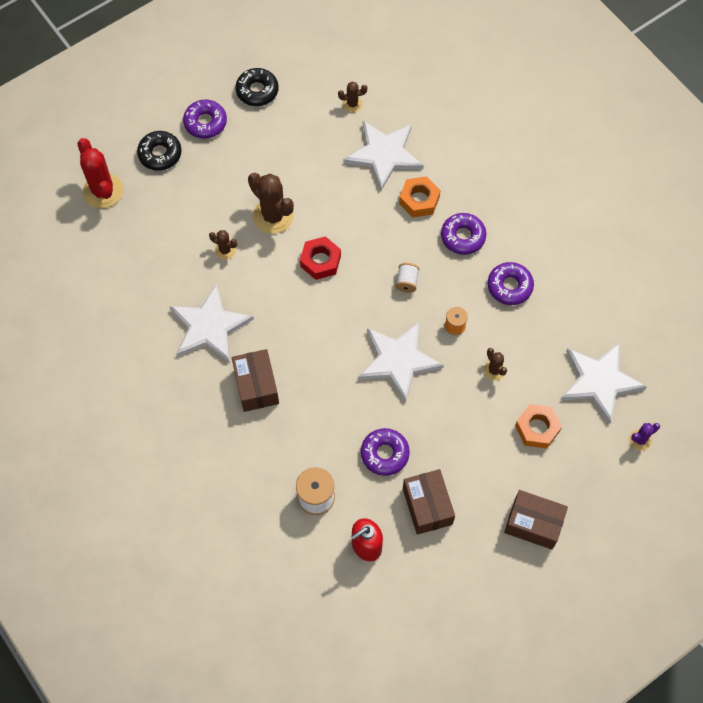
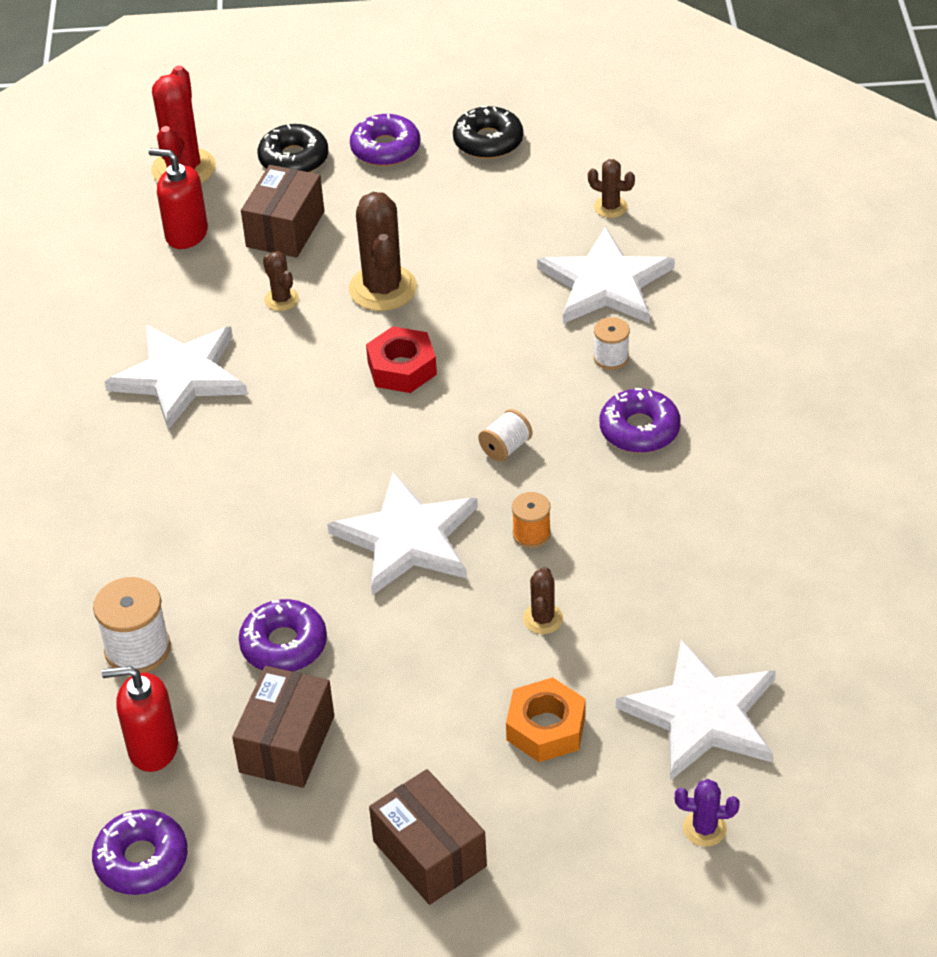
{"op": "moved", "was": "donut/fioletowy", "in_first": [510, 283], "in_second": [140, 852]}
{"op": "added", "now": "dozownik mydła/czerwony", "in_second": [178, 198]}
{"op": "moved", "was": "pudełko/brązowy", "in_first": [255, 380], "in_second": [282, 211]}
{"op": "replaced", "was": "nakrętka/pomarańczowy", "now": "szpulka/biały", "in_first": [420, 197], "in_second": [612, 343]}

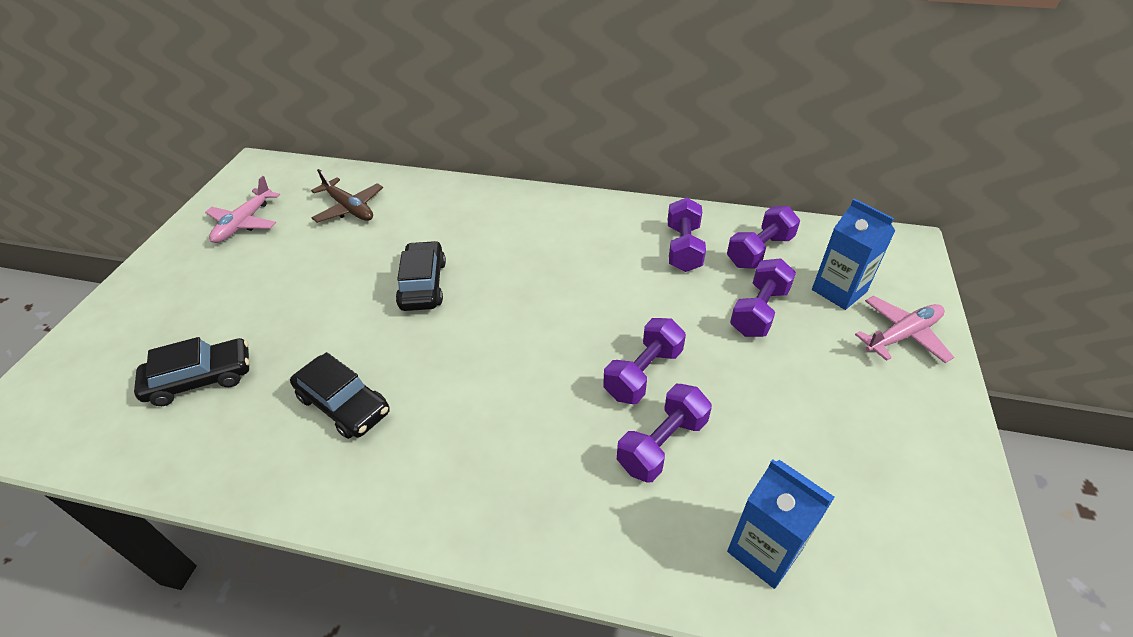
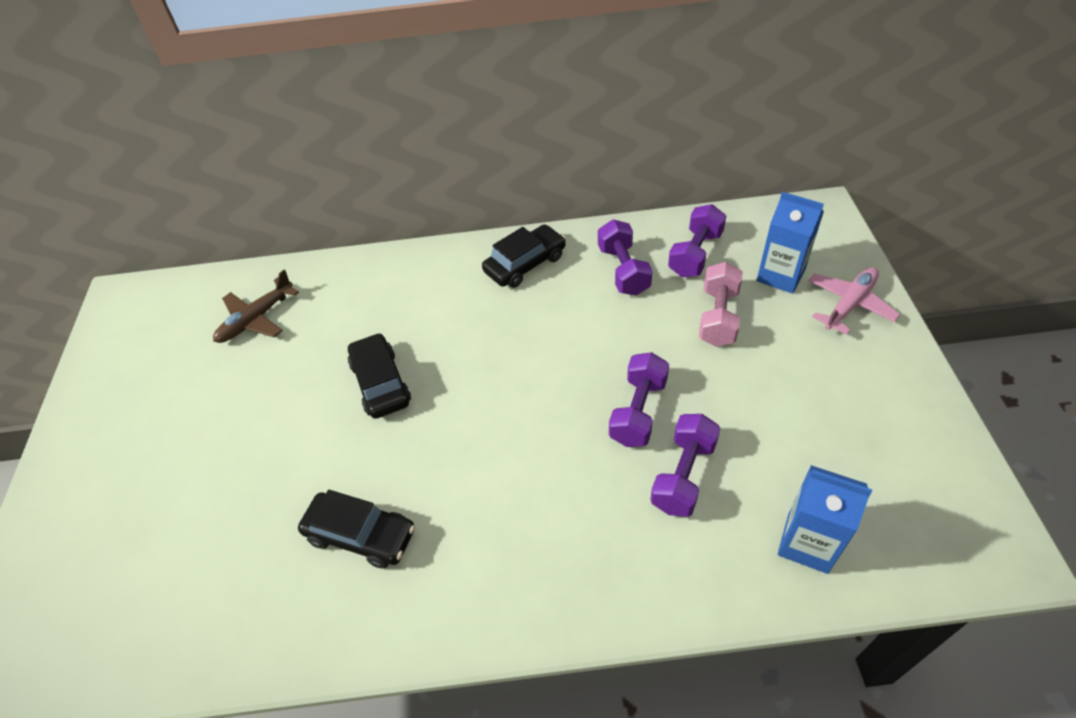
{"op": "turned", "was": "samolot/brązowy", "in_first": [347, 196], "in_second": [256, 306], "clockwise": 105}
{"op": "moved", "was": "samochód/czarny", "in_first": [191, 371], "in_second": [524, 256]}
{"op": "recoloured", "was": "hantel/fioletowy", "now": "hantel/różowy", "in_first": [763, 297], "in_second": [721, 304]}
{"op": "removed", "was": "samolot/różowy", "in_first": [242, 209]}

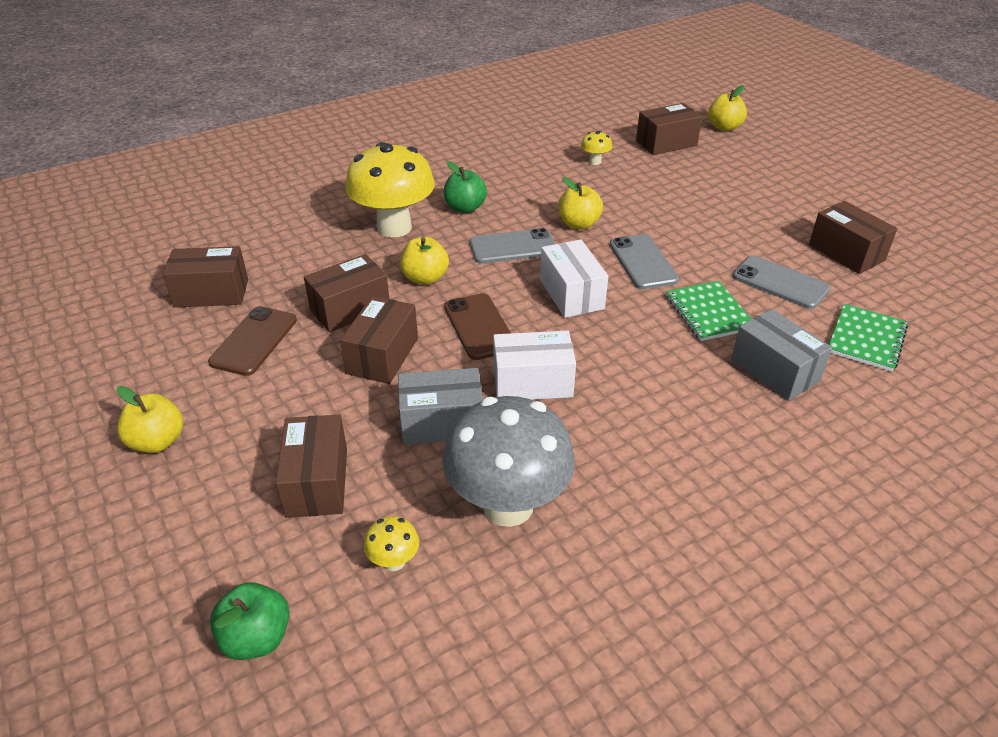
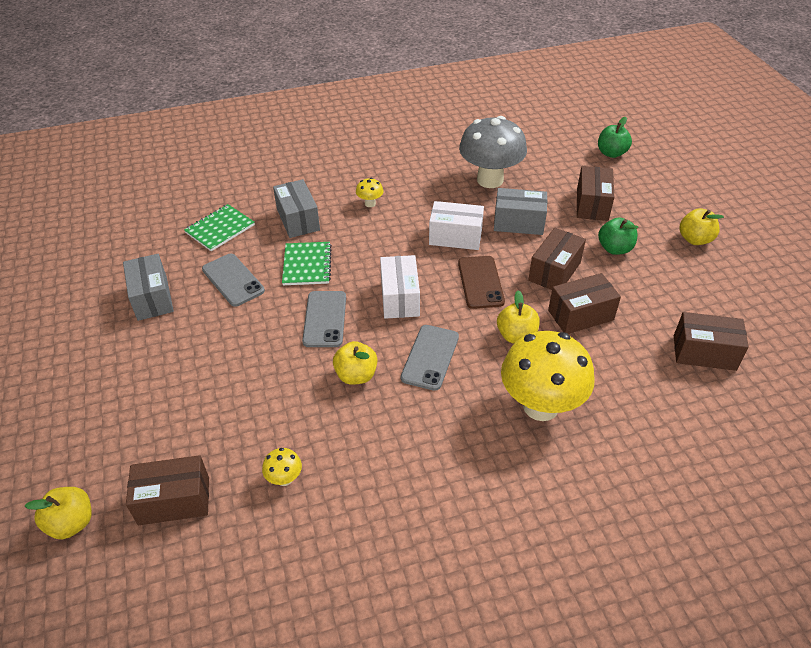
{"op": "recoloured", "was": "pudełko/brązowy", "now": "pudełko/szary", "in_first": [853, 237], "in_second": [148, 287]}
{"op": "moved", "was": "grzyb/żółty", "in_first": [391, 543], "in_second": [369, 192]}
{"op": "turned", "was": "telefon/szary", "in_first": [512, 246], "in_second": [430, 358], "clockwise": -75}
{"op": "moved", "was": "jabłko/zielony", "in_first": [465, 187], "in_second": [618, 236]}
{"op": "removed", "was": "telefon/brązowy", "in_first": [252, 341]}

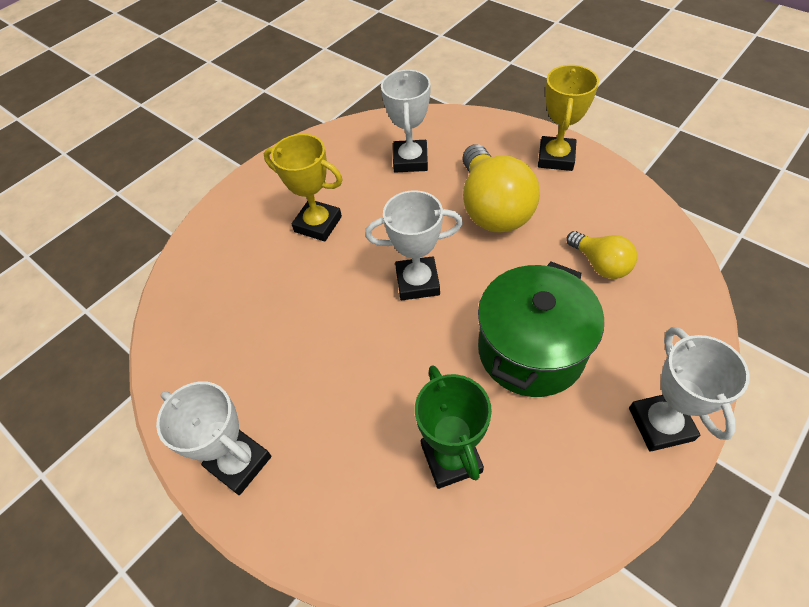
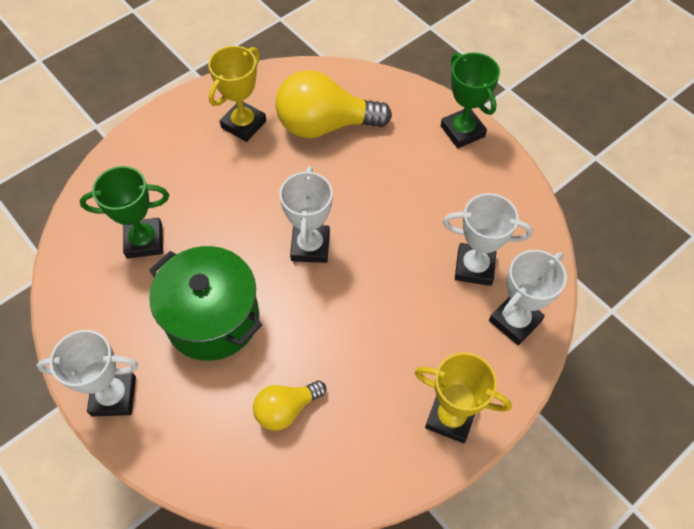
{"op": "moved", "was": "puchar/żółty", "in_first": [303, 187], "in_second": [237, 94]}
{"op": "moved", "was": "żarówka/żółty", "in_first": [501, 188], "in_second": [334, 104]}
{"op": "added", "now": "puchar/zielony", "in_second": [470, 100]}
{"op": "moved", "was": "puchar/biały", "in_first": [214, 438], "in_second": [528, 297]}

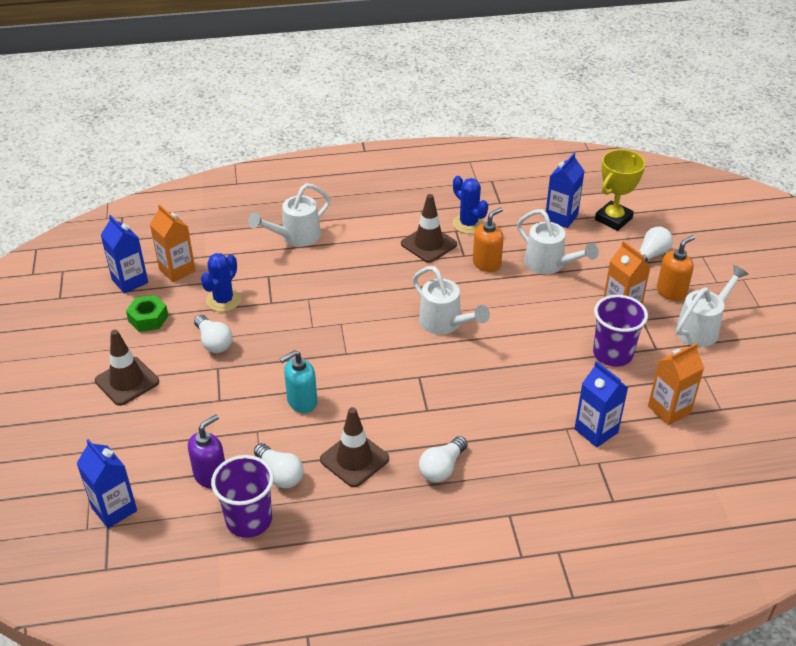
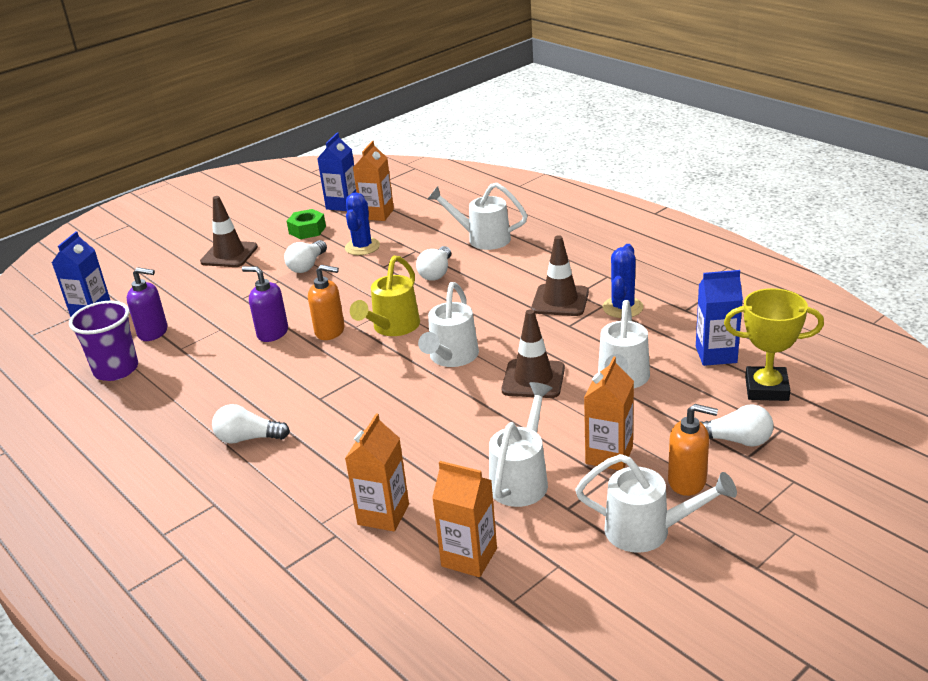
{"op": "recoloured", "was": "dozownik mydła/turkusowy", "now": "dozownik mydła/fioletowy", "in_first": [298, 381], "in_second": [265, 304]}
{"op": "moved", "was": "dozownik mydła/pomarańczowy", "in_first": [488, 239], "in_second": [326, 302]}
{"op": "turned", "was": "kaktus/niebieski", "in_first": [221, 282], "in_second": [362, 223], "clockwise": -75}
{"op": "recoloured", "was": "karton mleka/niebieski", "now": "karton mleka/pomarańczowy", "in_first": [601, 404], "in_second": [377, 472]}
{"op": "added", "now": "konewka/żółty", "in_second": [385, 295]}
{"op": "moved", "was": "żarówka/biały", "in_first": [279, 465], "in_second": [433, 263]}
{"op": "replaced", "was": "szklanka/fioletowy", "now": "konewka/biały", "in_first": [620, 331], "in_second": [520, 444]}
{"op": "moved", "was": "pachołek/brązowy", "in_first": [354, 447], "in_second": [533, 353]}

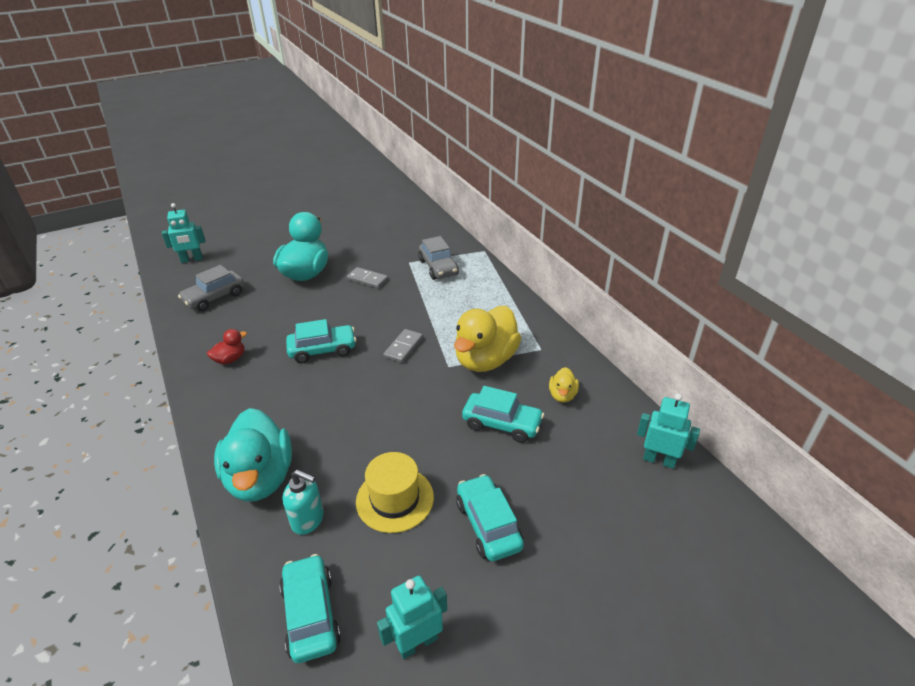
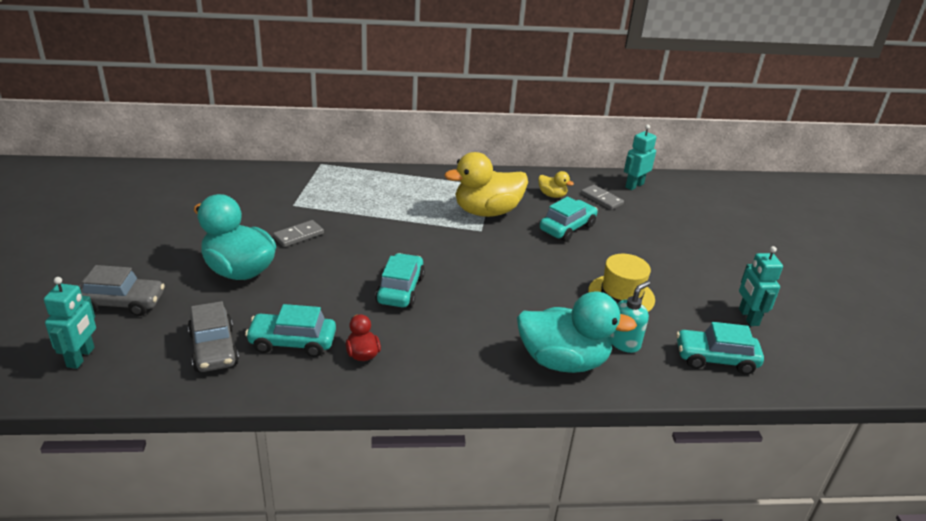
{"op": "moved", "was": "samochód/szary", "in_first": [438, 258], "in_second": [121, 290]}
{"op": "moved", "was": "samochód/turkusowy", "in_first": [490, 517], "in_second": [290, 330]}
{"op": "turned", "was": "kaczka/żółty", "in_first": [487, 339], "in_second": [486, 184], "clockwise": 105}
{"op": "moved", "was": "kostka domina/szary", "in_first": [403, 346], "in_second": [602, 197]}

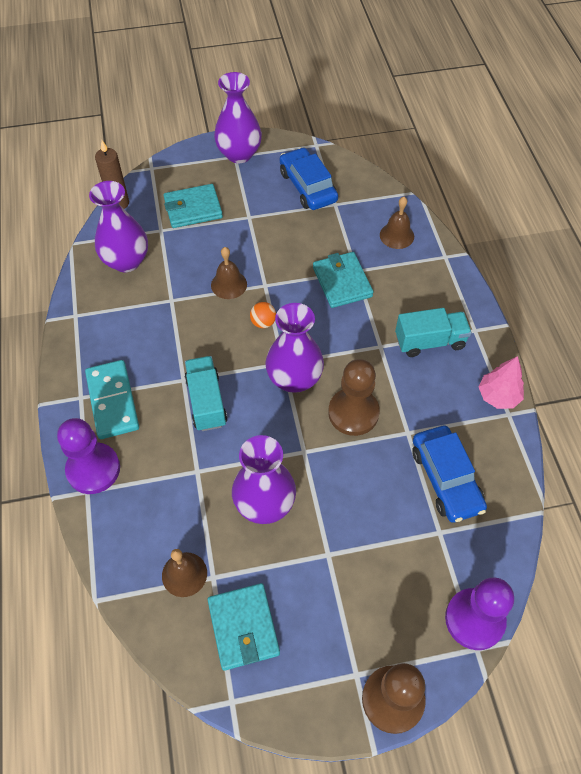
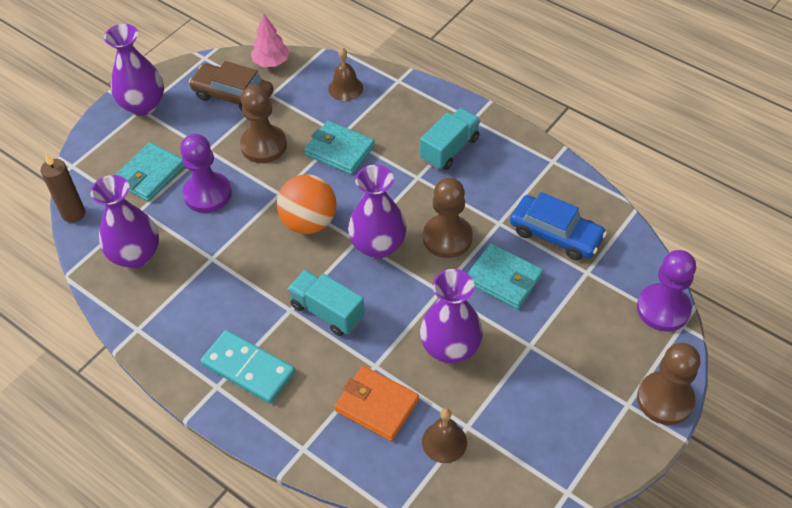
{"op": "moved", "was": "pionek/fioletowy", "in_first": [88, 456], "in_second": [206, 173]}
{"op": "recoloured", "was": "samochód/niebieski", "now": "samochód/brązowy", "in_first": [309, 178], "in_second": [231, 86]}
{"op": "added", "now": "pionek/brązowy", "in_second": [263, 124]}
{"op": "moved", "was": "drzewko/różowy", "in_first": [501, 382], "in_second": [270, 40]}
{"op": "resized", "was": "piłka/pomarańczowy", "in_first": [263, 315], "in_second": [307, 204], "ratio": 2.16}
{"op": "added", "now": "portfel/pomarańczowy", "in_second": [376, 403]}
{"op": "moved", "was": "portfel/turkusowy", "in_first": [244, 627], "in_second": [505, 276]}
{"op": "removed", "was": "dzwonek/brązowy", "in_first": [229, 273]}

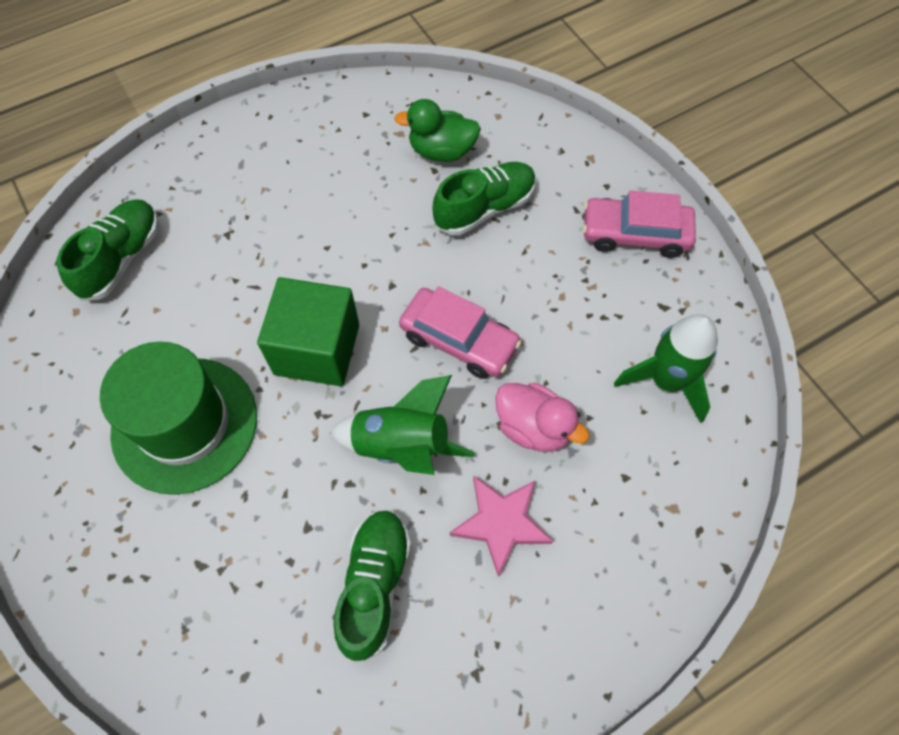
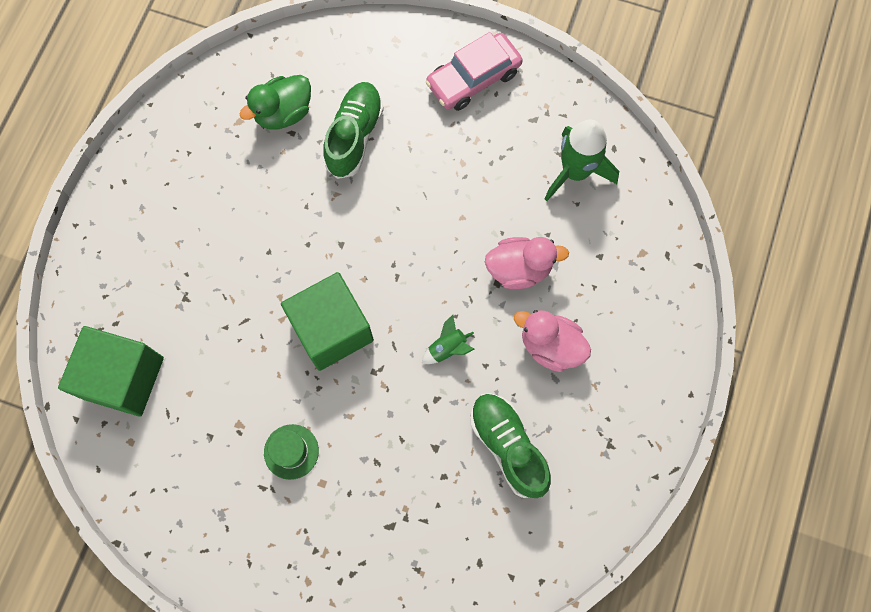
{"op": "replaced", "was": "but/zielony", "now": "sześcian/zielony", "in_first": [108, 250], "in_second": [111, 371]}
{"op": "resized", "was": "kapelusz/zielony", "in_first": [178, 418], "in_second": [291, 452], "ratio": 0.44}
{"op": "resized", "was": "rakieta/zielony", "in_first": [402, 425], "in_second": [448, 339], "ratio": 0.5}
{"op": "replaced", "was": "gwiazda/różowy", "now": "kaczka/różowy", "in_first": [501, 526], "in_second": [552, 341]}
{"op": "removed", "was": "samochód/różowy", "in_first": [460, 332]}

